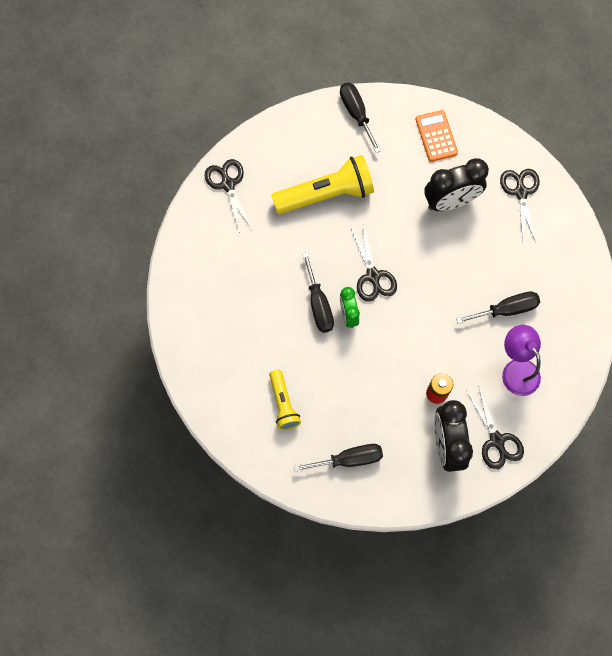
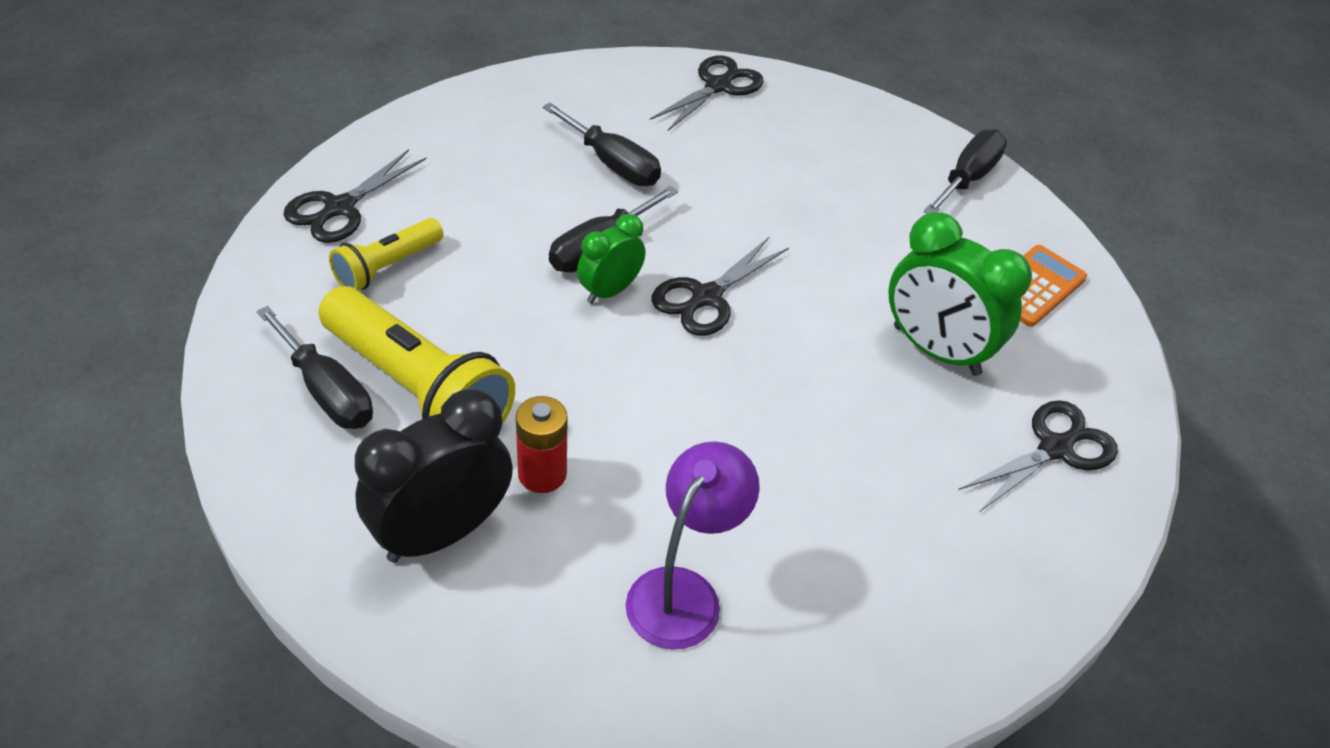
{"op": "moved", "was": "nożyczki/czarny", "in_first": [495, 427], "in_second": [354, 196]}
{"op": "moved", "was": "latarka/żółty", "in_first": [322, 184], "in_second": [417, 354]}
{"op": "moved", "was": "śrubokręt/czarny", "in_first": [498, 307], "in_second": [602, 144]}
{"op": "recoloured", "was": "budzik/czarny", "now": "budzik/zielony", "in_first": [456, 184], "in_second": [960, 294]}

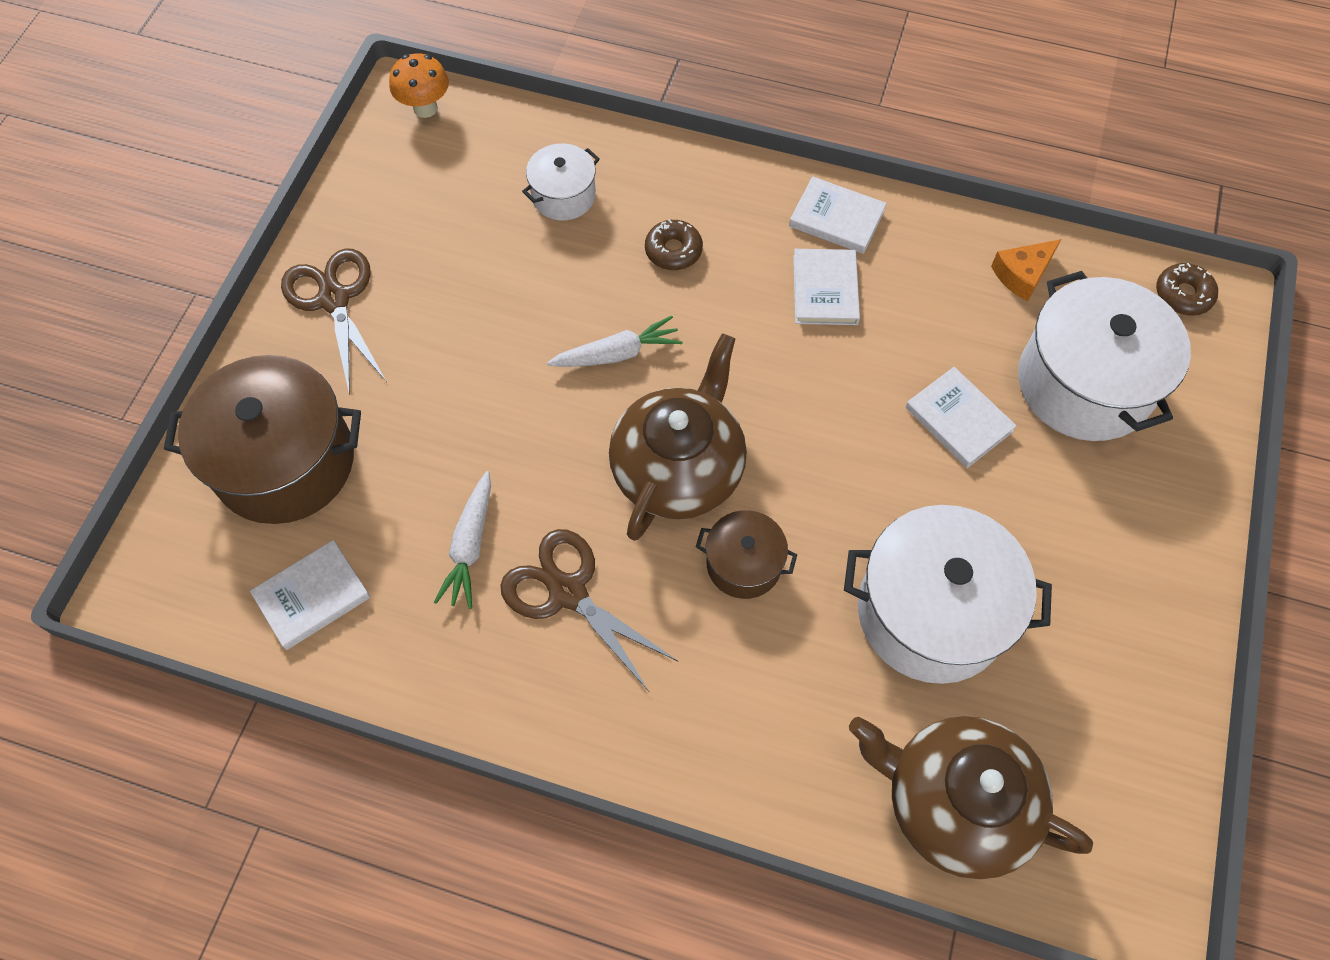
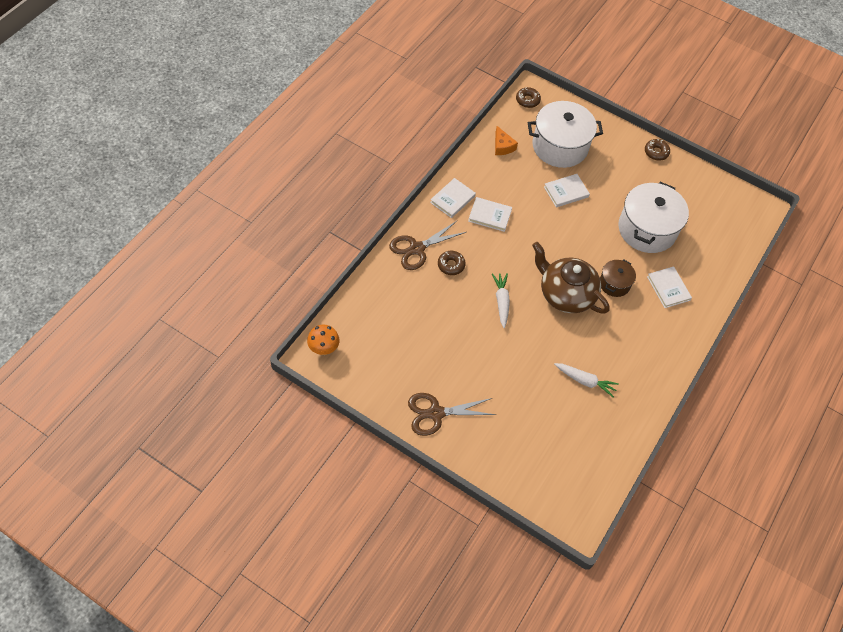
{"op": "moved", "was": "nożyczki/brązowy", "in_first": [589, 610], "in_second": [427, 245]}
{"op": "added", "now": "donut/brązowy", "in_second": [657, 150]}
{"op": "moved", "was": "książka/biały", "in_first": [310, 595], "in_second": [669, 287]}
{"op": "removed", "was": "garnek/brązowy", "in_first": [262, 439]}
{"op": "removed", "was": "garnek/biały", "in_first": [561, 181]}
{"op": "removed", "was": "imbryk/brązowy", "in_first": [971, 797]}

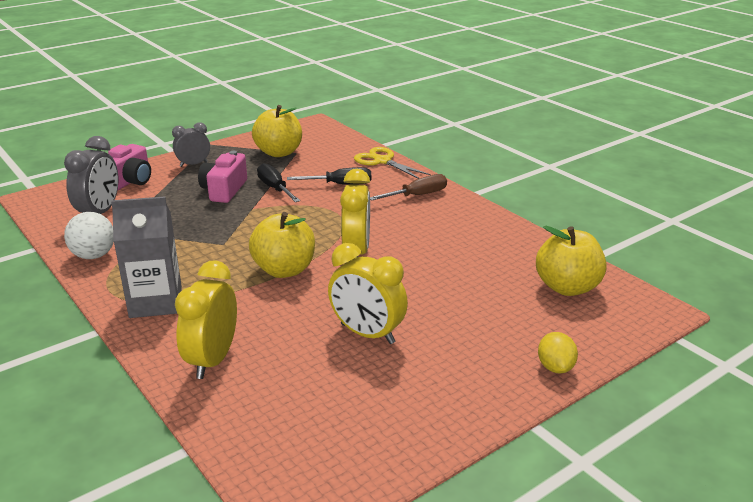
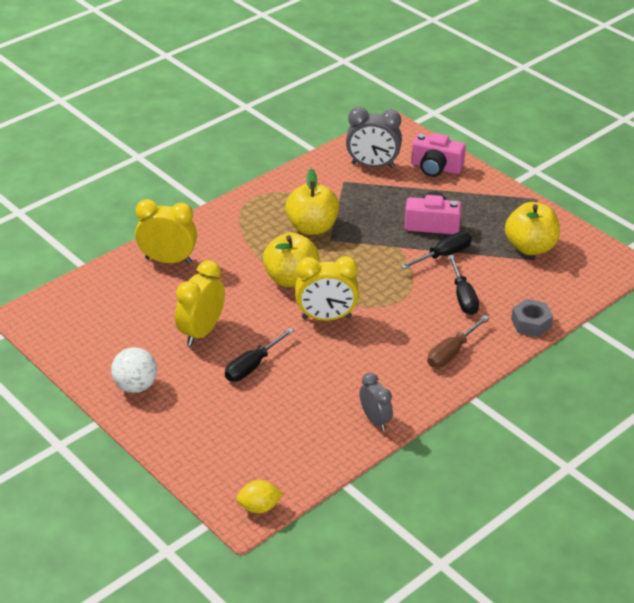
{"op": "moved", "was": "piłka/biały", "in_first": [89, 235], "in_second": [134, 370]}
{"op": "added", "now": "śrubokręt/czarny", "in_second": [259, 355]}
{"op": "moved", "was": "cytryna/żółty", "in_first": [558, 352], "in_second": [259, 496]}
{"op": "moved", "was": "jabłko/żółty", "in_first": [571, 260], "in_second": [312, 202]}
{"op": "moved", "was": "budzik/szary", "in_first": [191, 144], "in_second": [376, 402]}
{"op": "turned", "was": "śrubokręt/brązowy", "in_first": [408, 187], "in_second": [458, 341], "clockwise": 75}
{"op": "replaced", "was": "nożyczki/żółty", "now": "nakrętka/szary", "in_first": [392, 163], "in_second": [532, 318]}
{"op": "removed", "was": "karton mleka/szary", "in_first": [146, 257]}

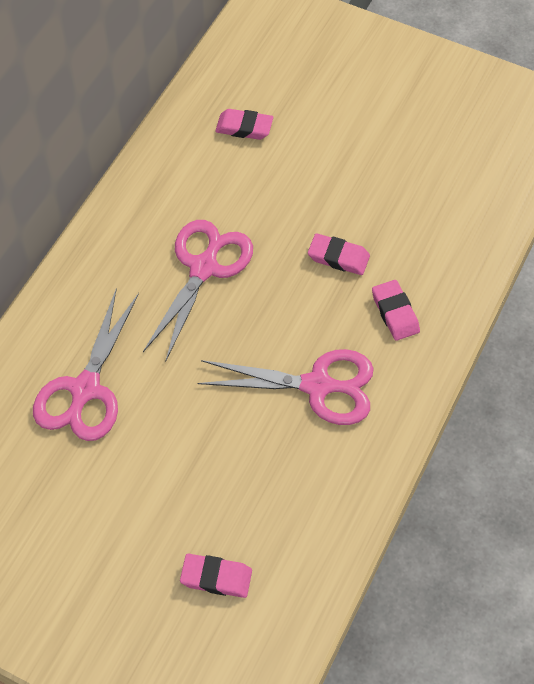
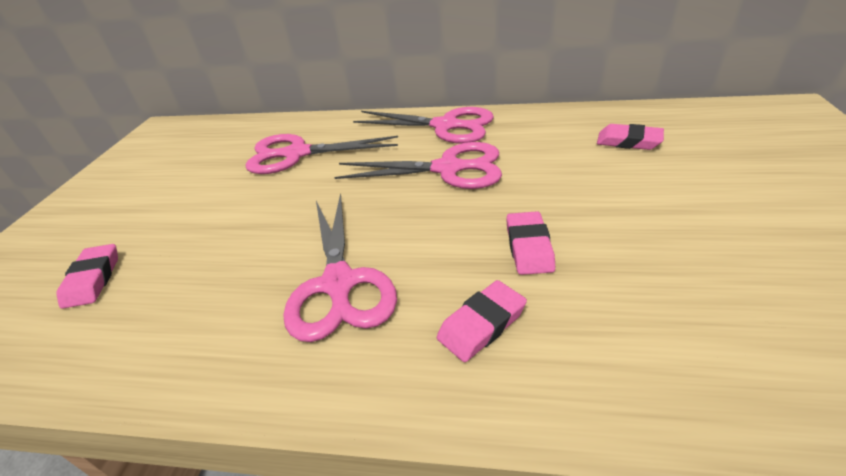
{"op": "added", "now": "nożyczki/różowy", "in_second": [423, 125]}
{"op": "turned", "was": "gumka do mazania/różowy", "in_first": [244, 124], "in_second": [630, 137], "clockwise": -60}

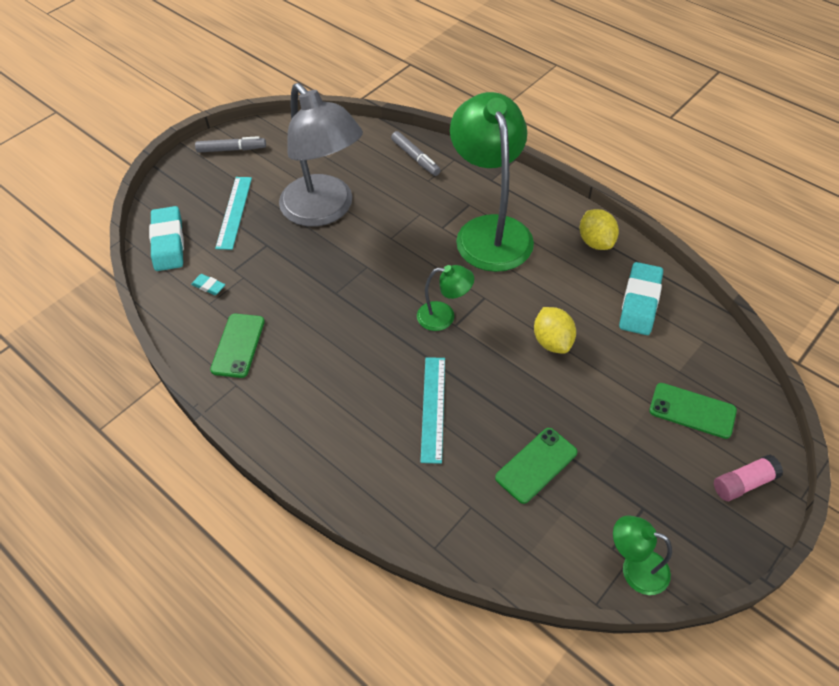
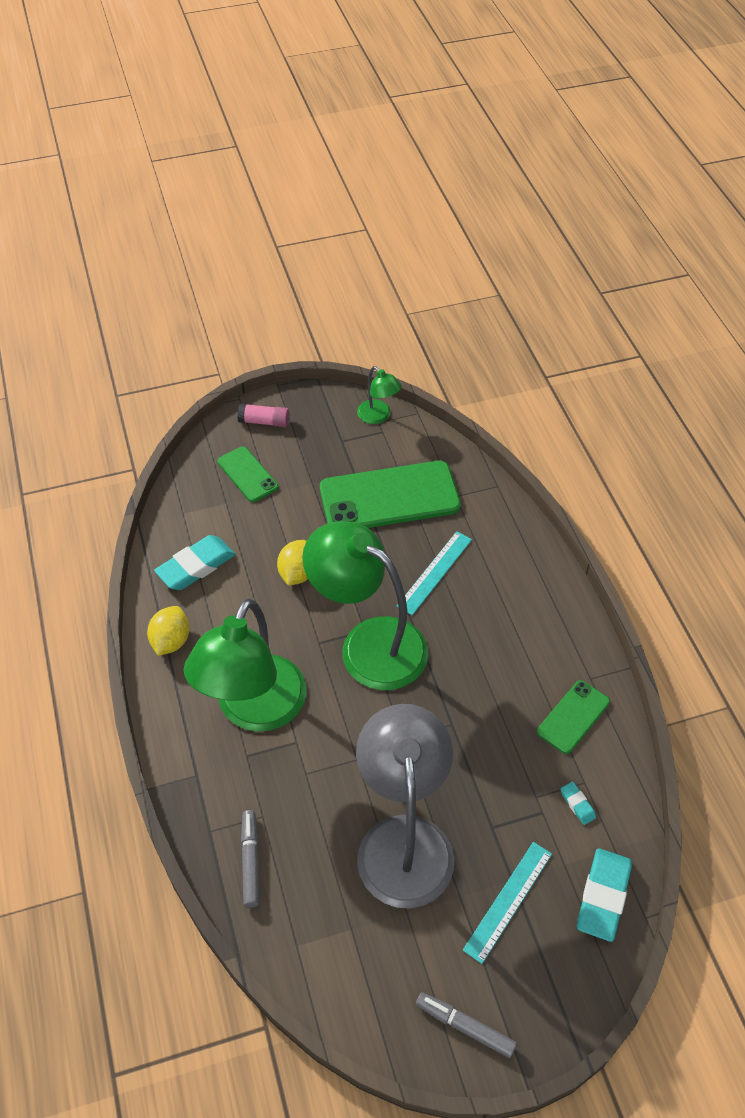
{"op": "resized", "was": "lampka/zielony", "in_first": [445, 298], "in_second": [365, 605], "ratio": 2.19}
{"op": "resized", "was": "telefon/zielony", "in_first": [536, 466], "in_second": [390, 494], "ratio": 1.94}

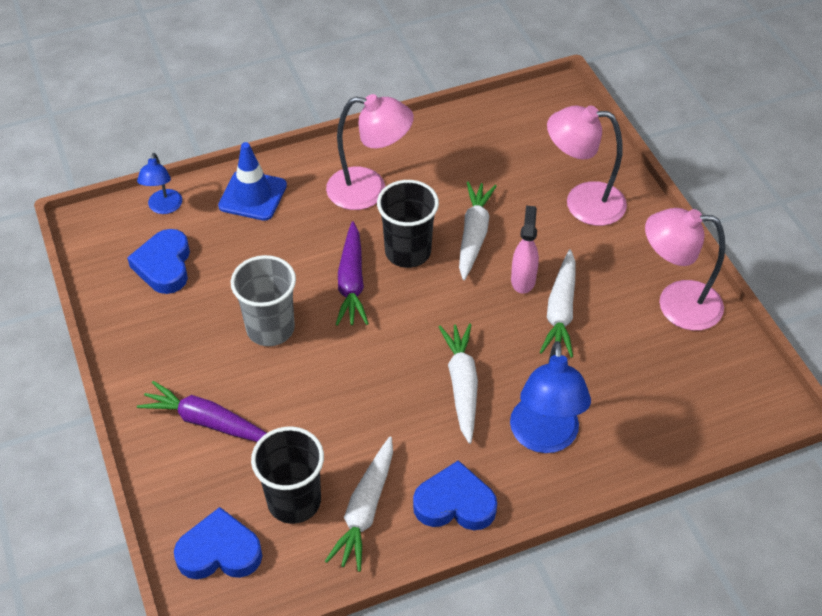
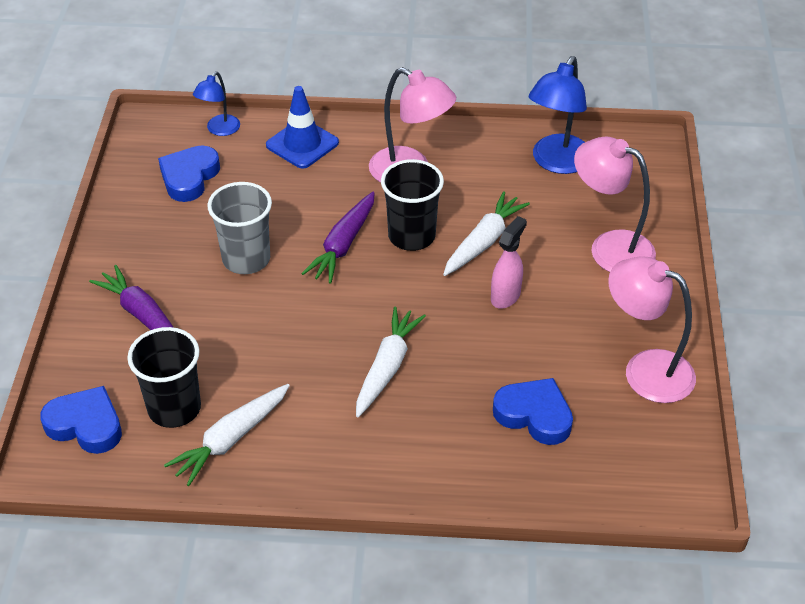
{"op": "moved", "was": "serce/niebieski", "in_first": [455, 495], "in_second": [533, 411]}
{"op": "moved", "was": "lampka/niebieski", "in_first": [550, 397], "in_second": [558, 115]}
{"op": "removed", "was": "marchewka/biały", "in_first": [558, 303]}

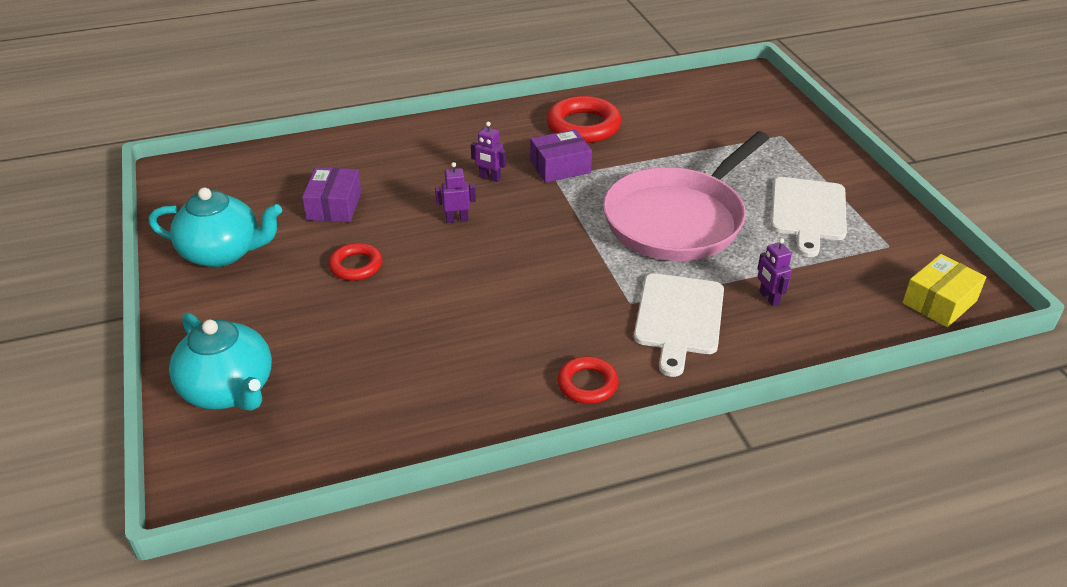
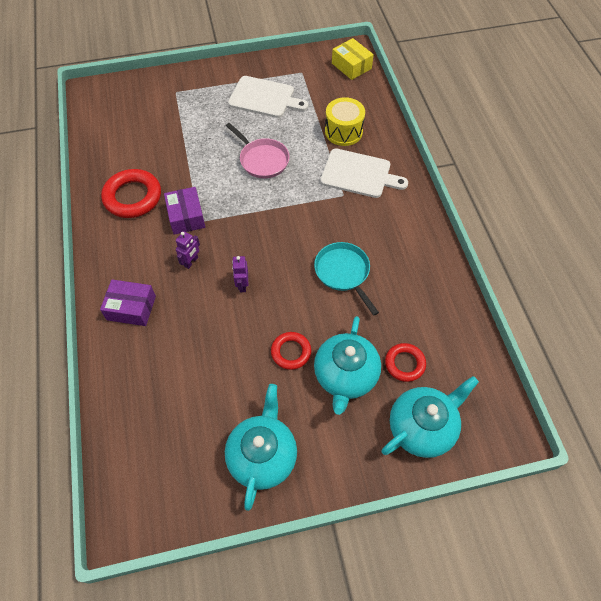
{"op": "moved", "was": "pudełko/fioletowy", "in_first": [331, 194], "in_second": [128, 303]}
{"op": "resized", "was": "patelnia/różowy", "in_first": [686, 196], "in_second": [258, 150], "ratio": 0.53}
{"op": "added", "now": "patelnia/turkusowy", "in_second": [346, 279]}
{"op": "added", "now": "imbryk/turkusowy", "in_second": [347, 365]}
{"op": "replaced", "was": "robot/fioletowy", "now": "bęben/żółty", "in_first": [774, 272], "in_second": [345, 121]}
{"op": "moved", "was": "pierścień/czerwony", "in_first": [588, 380], "in_second": [405, 362]}

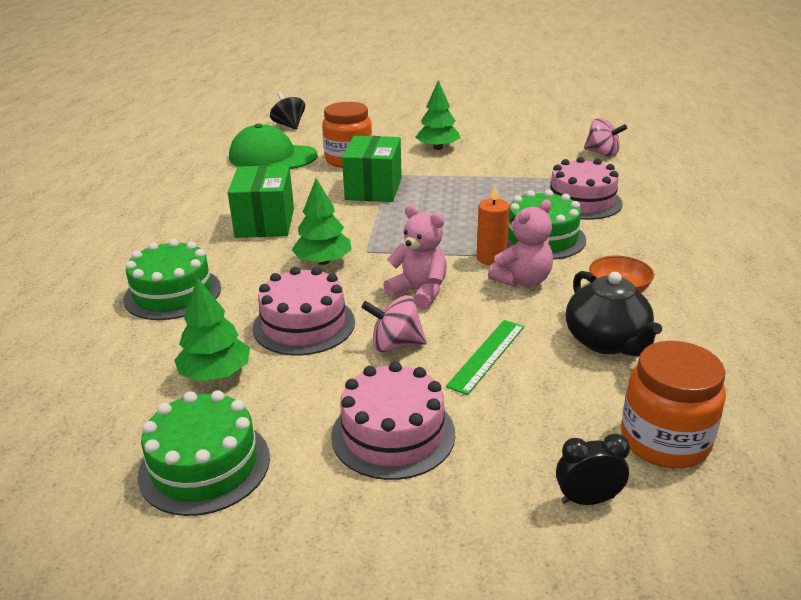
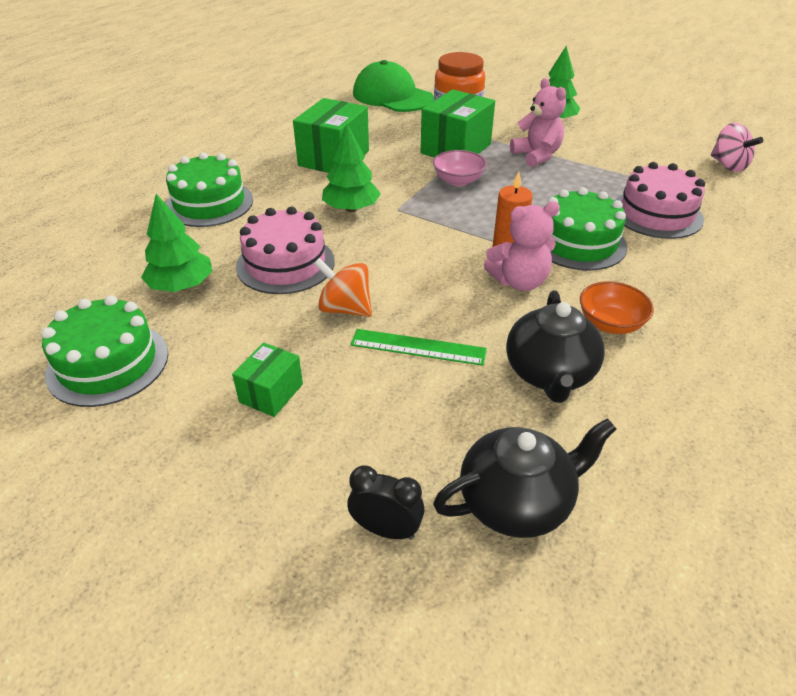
{"op": "replaced", "was": "tort/różowy", "now": "pudełko/zielony", "in_first": [393, 420], "in_second": [267, 379]}
{"op": "recoloured", "was": "bączek/różowy", "now": "bączek/pomarańczowy", "in_first": [393, 323], "in_second": [343, 287]}
{"op": "turned", "was": "linijka/zielony", "in_first": [485, 357], "in_second": [418, 347], "clockwise": 45}
{"op": "added", "now": "miska/różowy", "in_second": [460, 168]}
{"op": "replaced", "was": "słoik/pomarańczowy", "now": "imbryk/czarny", "in_first": [673, 404], "in_second": [524, 478]}
{"op": "moved", "was": "miś/różowy", "in_first": [415, 257], "in_second": [538, 122]}
{"op": "removed", "was": "bączek/czarny", "in_first": [287, 111]}

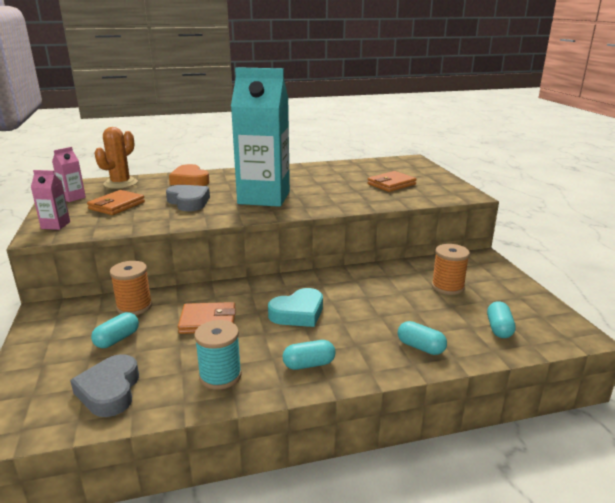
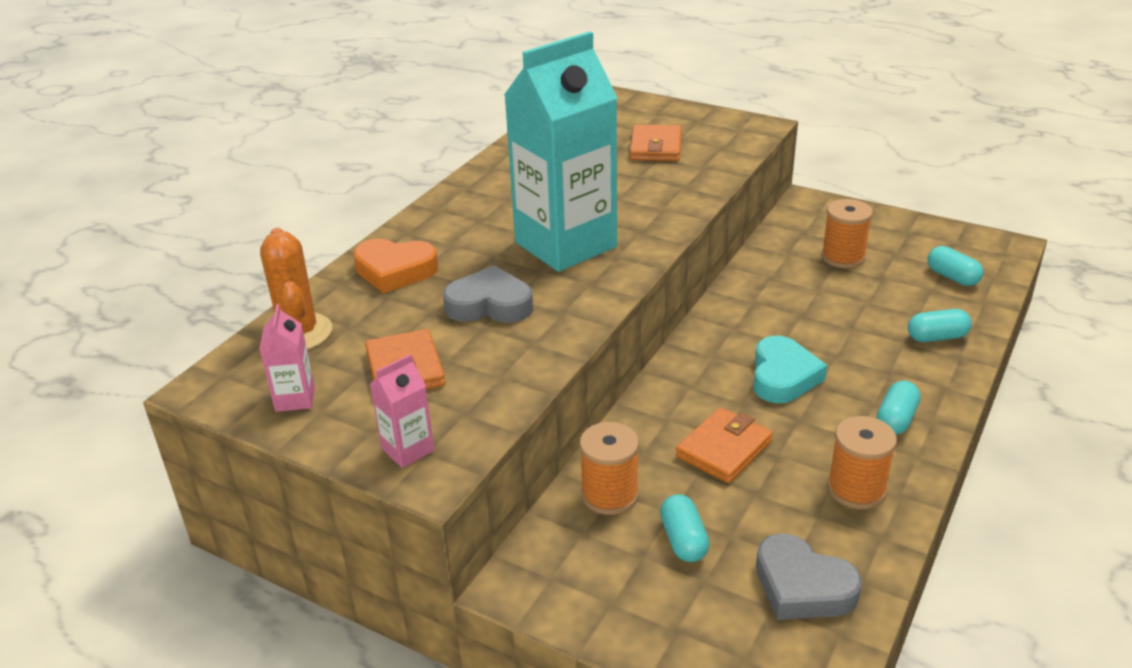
{"op": "recoloured", "was": "szpulka/turkusowy", "now": "szpulka/pomarańczowy", "in_first": [218, 355], "in_second": [862, 462]}

